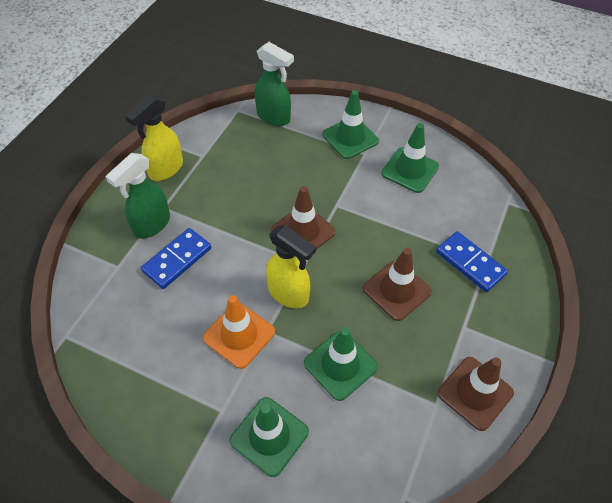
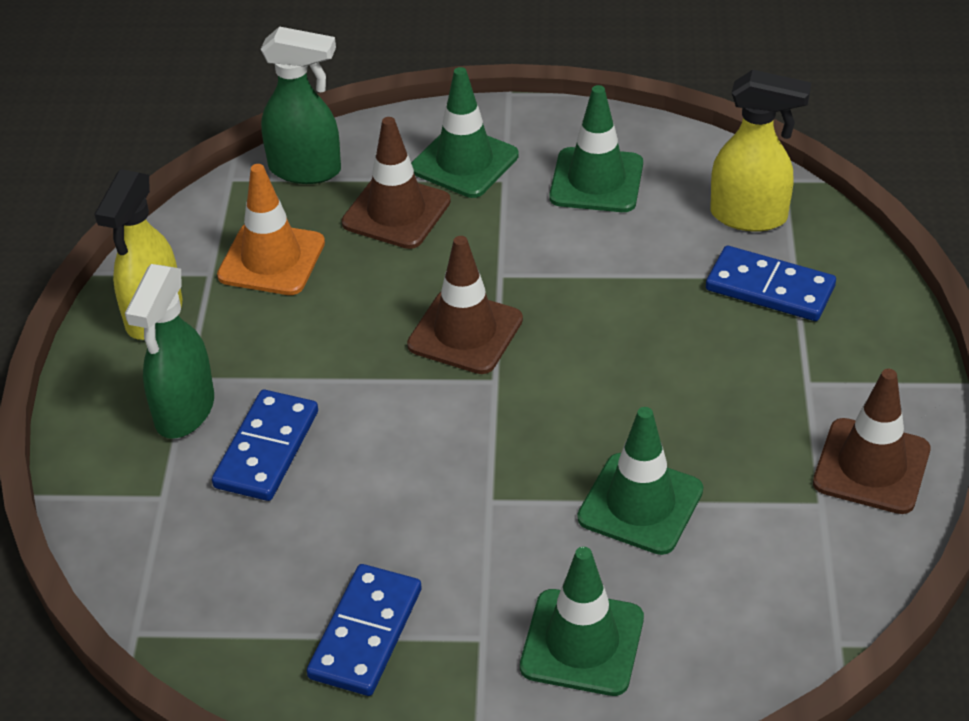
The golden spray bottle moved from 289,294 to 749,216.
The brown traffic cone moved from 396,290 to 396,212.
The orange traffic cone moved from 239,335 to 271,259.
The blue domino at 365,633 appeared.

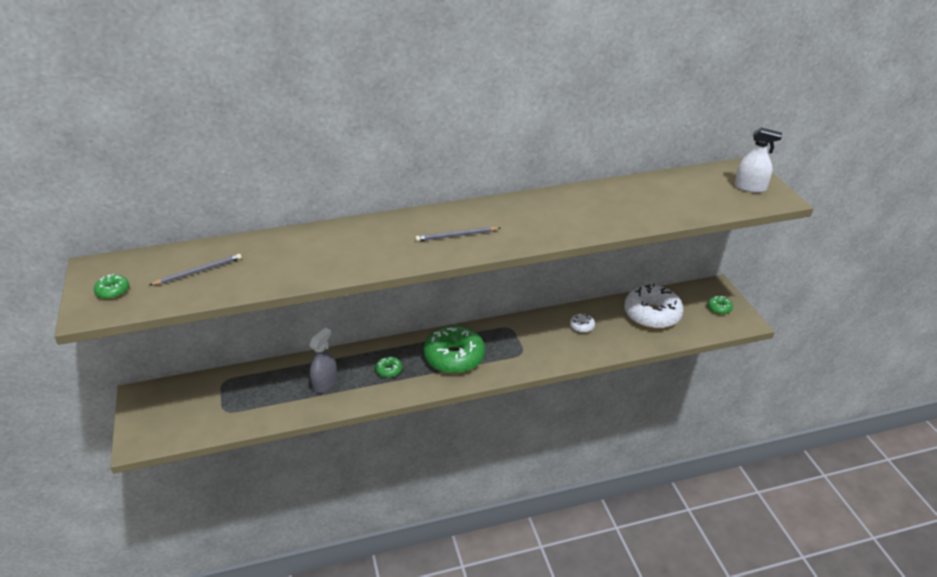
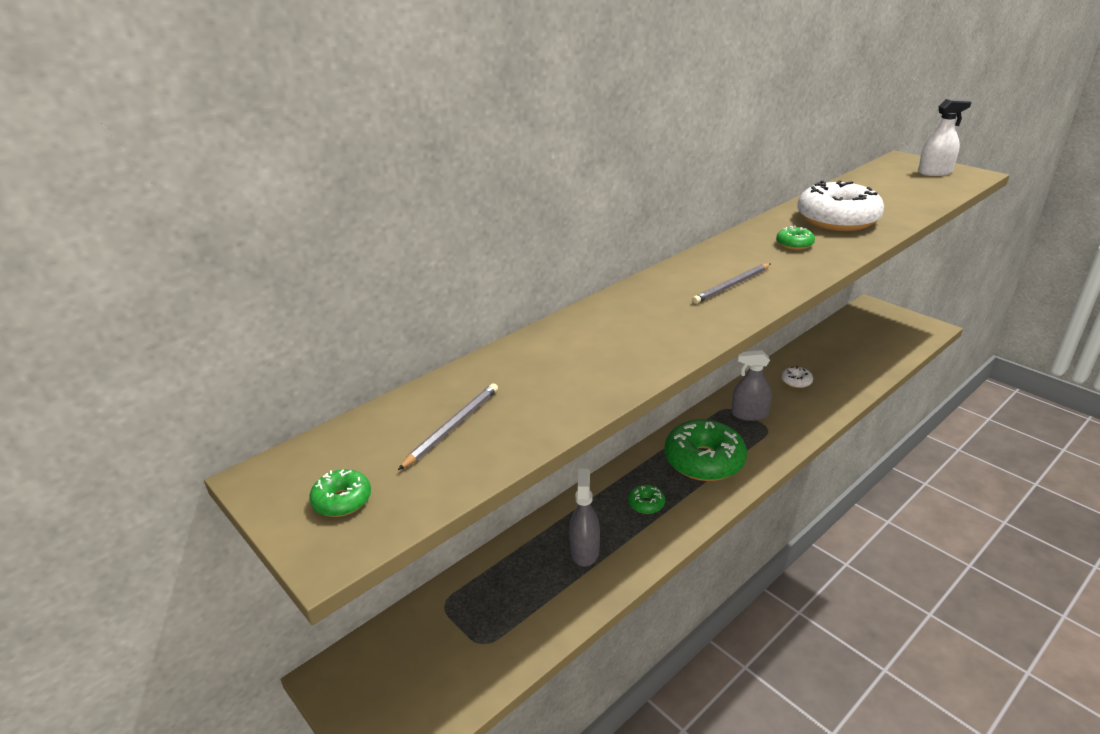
The white donut moved from 652,315 to 837,220.
The emerald donut moved from 719,308 to 794,244.
The gray spray bottle at 749,414 appeared.

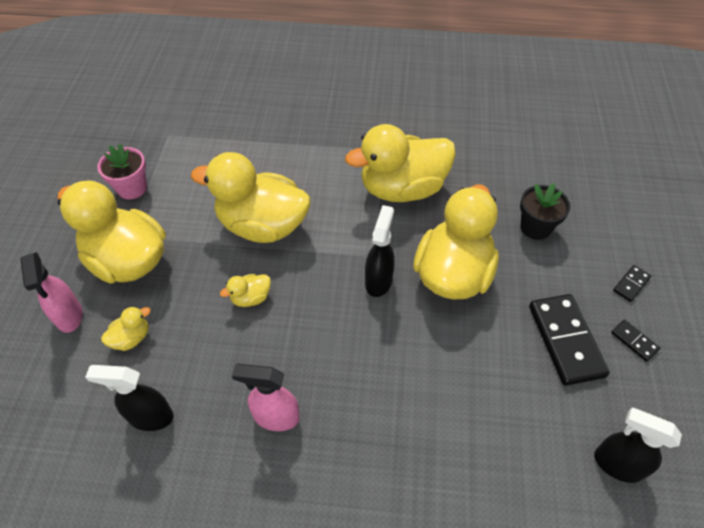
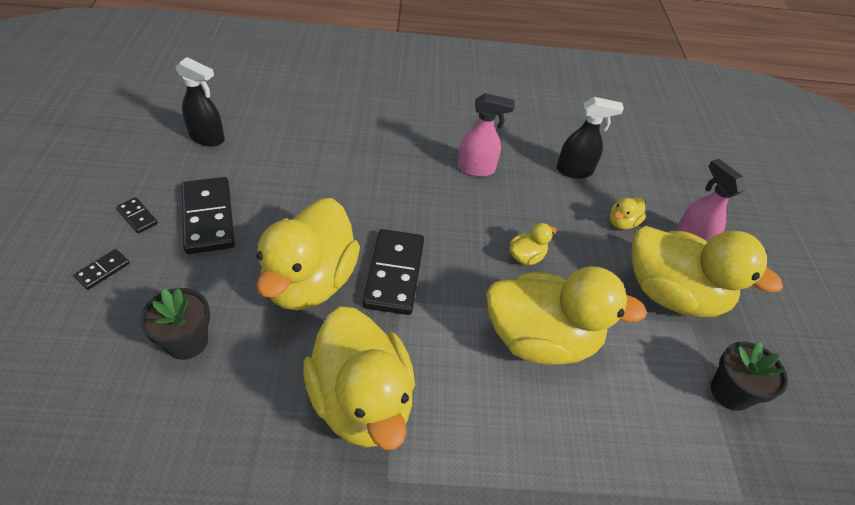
The golden rubber duck at 402,189 turned 90 degrees clockwise.
The pink potted plant at 132,188 became the ebony potted plant at 730,392.
The ebony spray bottle at 378,281 was replaced by the ebony domino at 394,274.

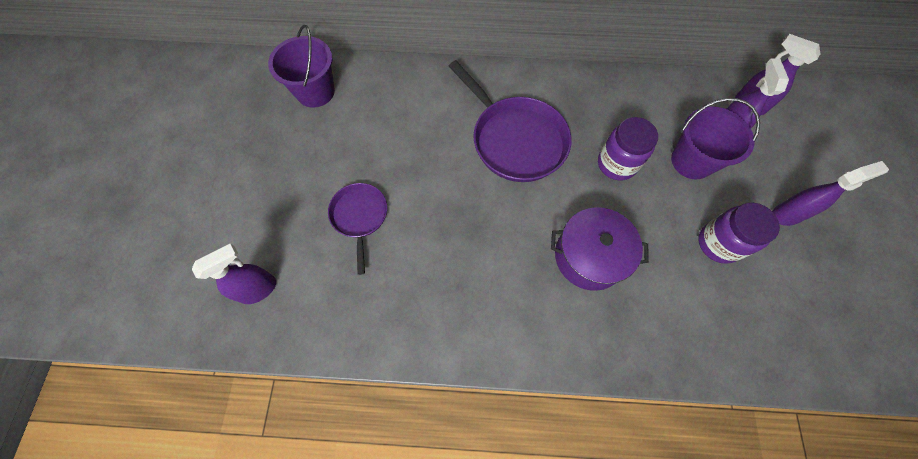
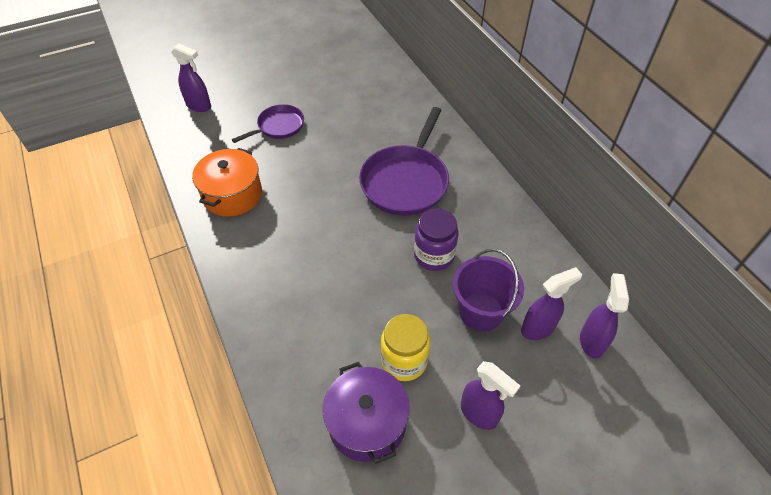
The royal purple bucket at 315,91 disappeared.
The royal purple preserve jar at 718,243 became the golden preserve jar at 404,361.
The royal purple pot moved from 589,257 to 367,423.
The orange pot at 232,194 appeared.

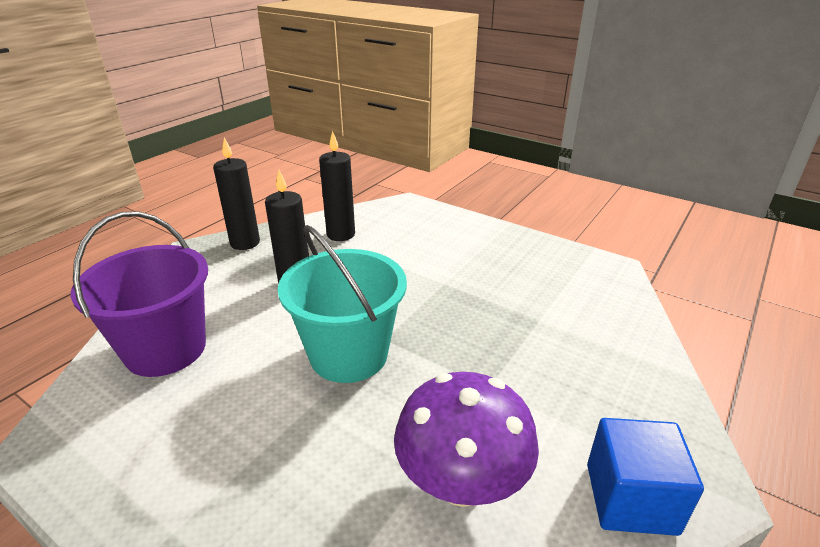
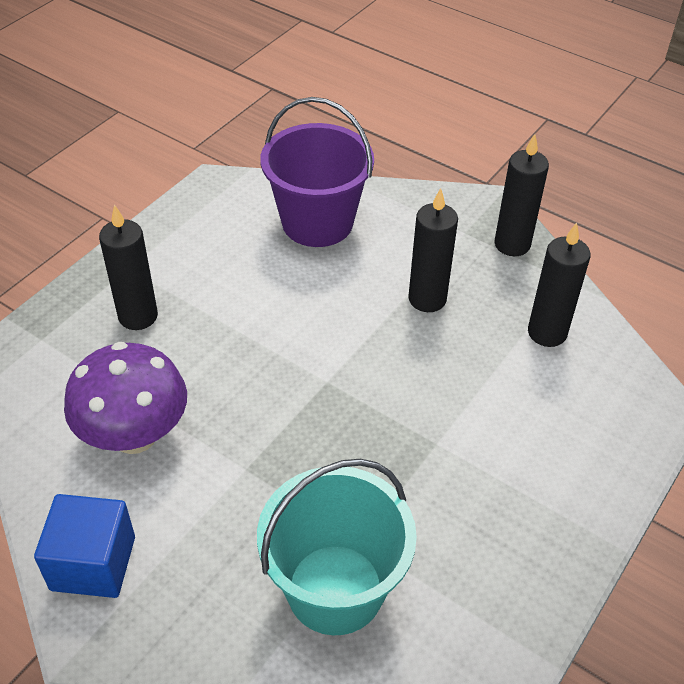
The teal bucket moved from 348,354 to 335,589.
The ebony candle at 138,316 appeared.

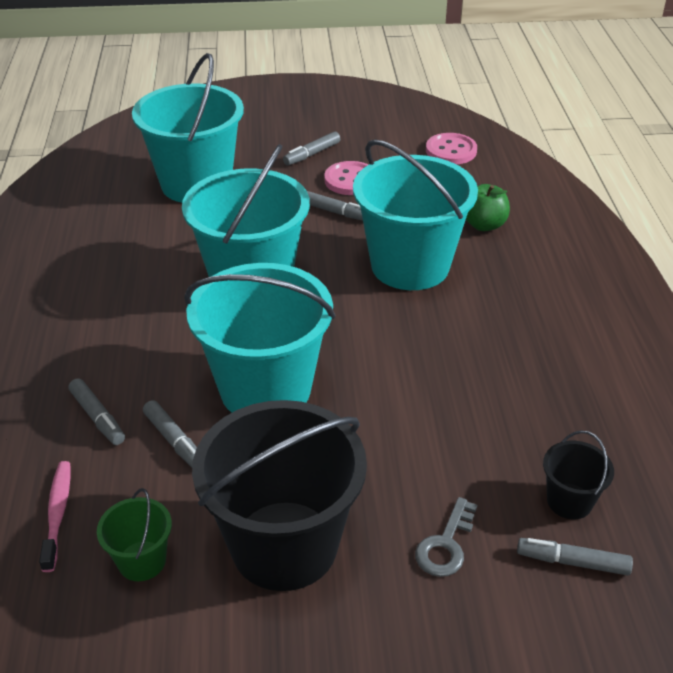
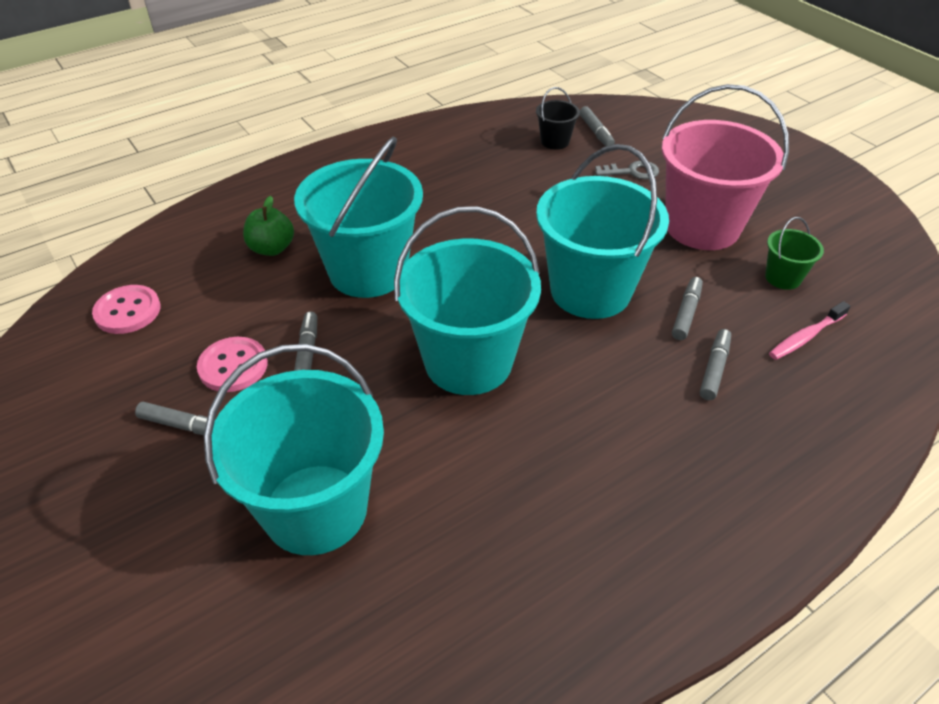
The ebony bucket at 284,545 became the pink bucket at 702,227.

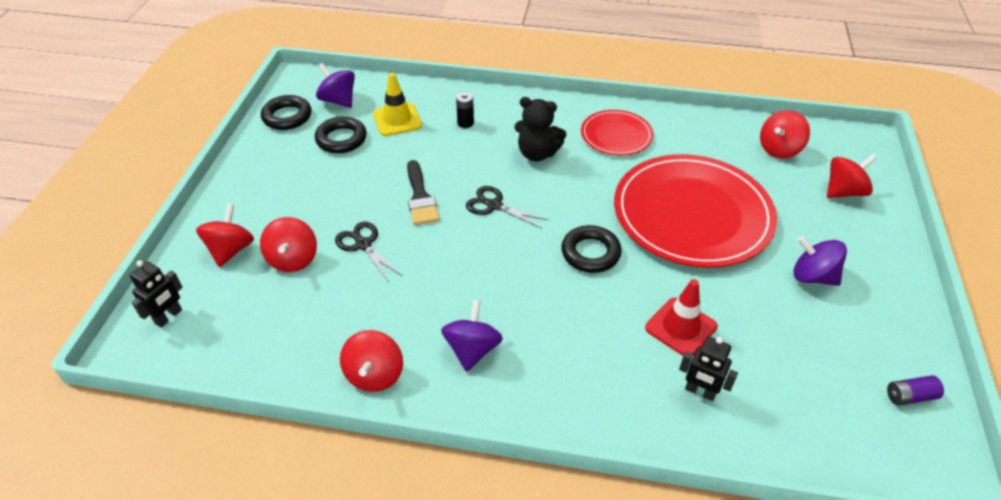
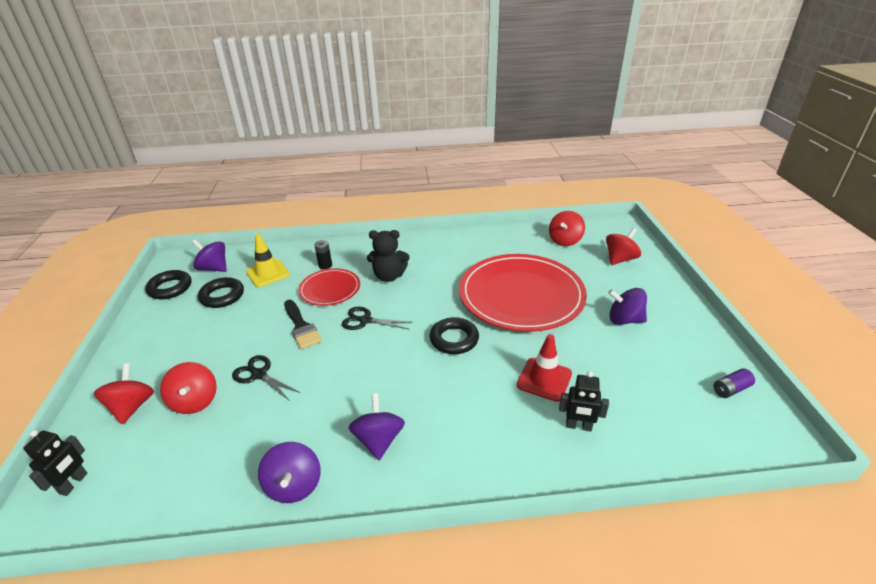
The scarlet plate moved from 616,135 to 330,289.
The scarlet spinning top at 374,375 became the royal purple spinning top at 294,485.

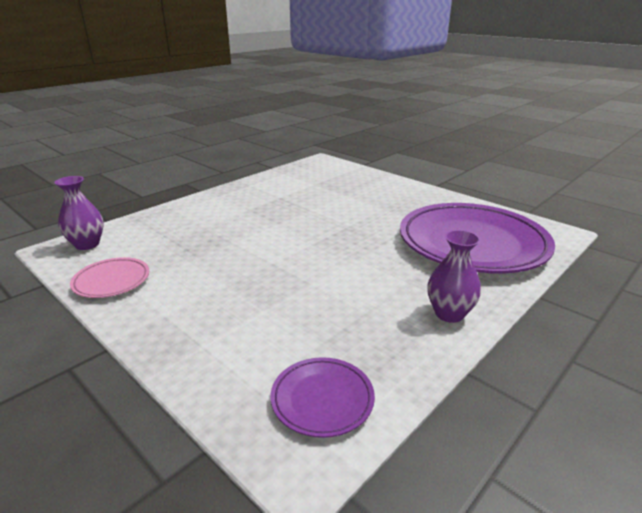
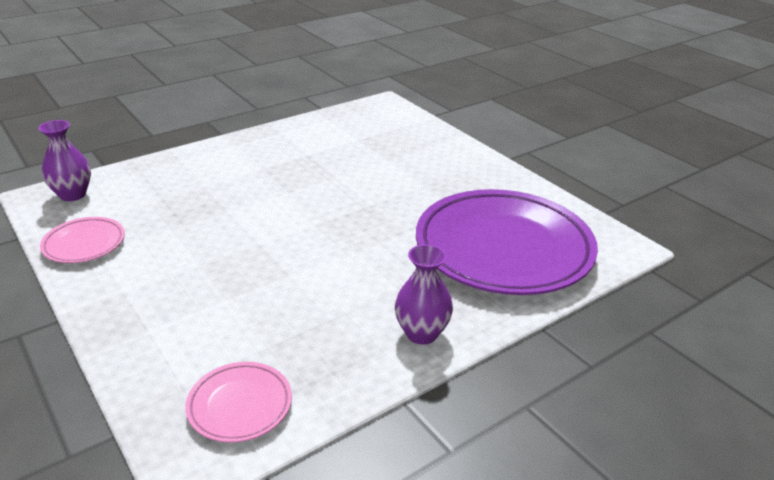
The royal purple plate at 322,399 became the pink plate at 240,405.

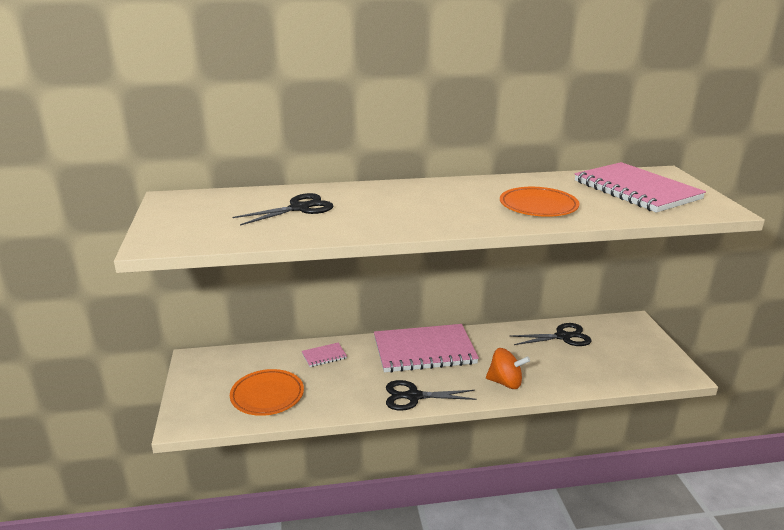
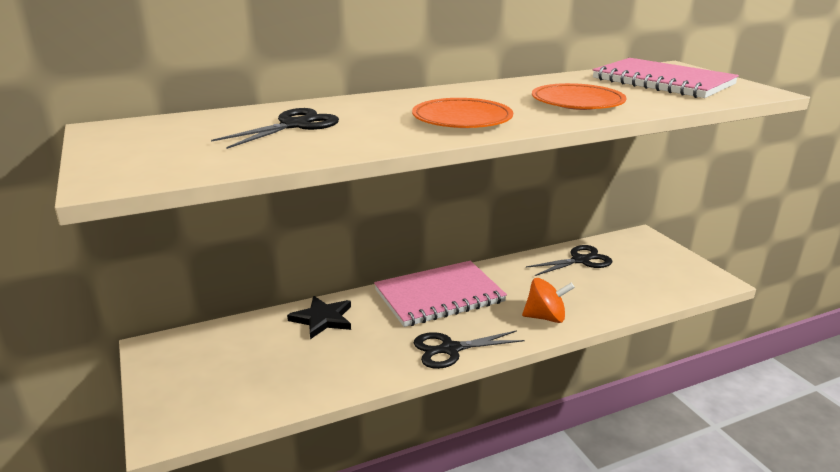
The pink exercise book at 324,356 was replaced by the ebony five-pointed star at 323,319.
The orange plate moved from 267,396 to 462,119.

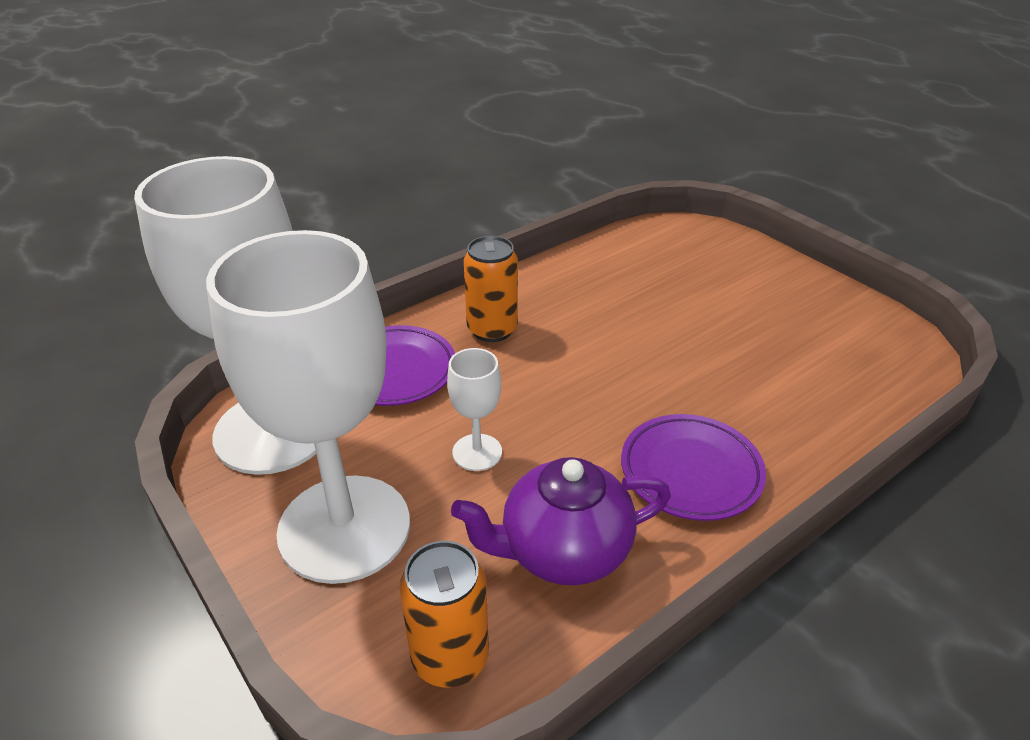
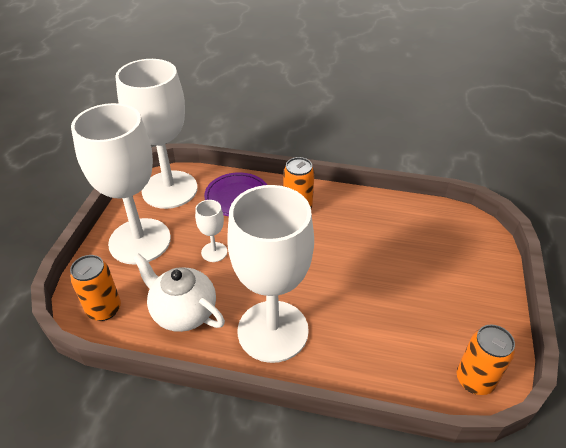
The royal purple plate at 691,471 was replaced by the white goblet at 273,331.
The royal purple teapot at 563,551 became the white teapot at 183,312.
The orange can at 474,380 appeared.

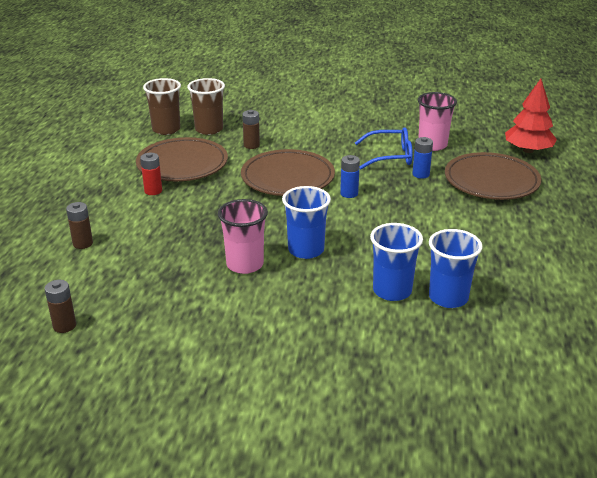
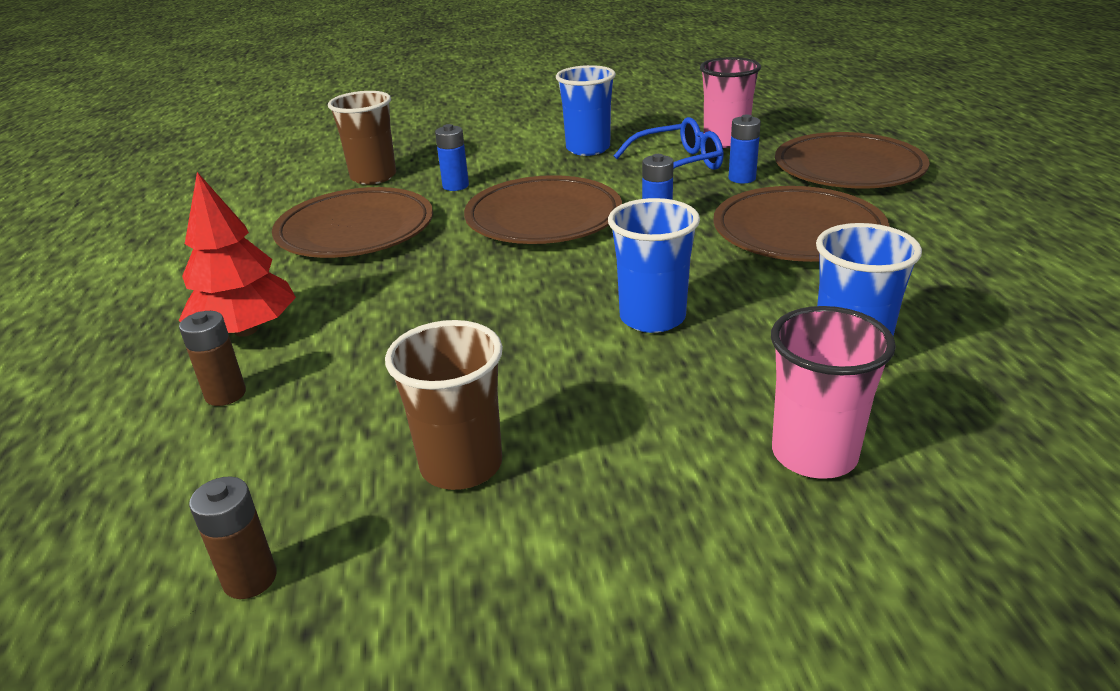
The brown beaker moved from 166,129 to 461,465.
The scarlet tree moved from 528,150 to 246,330.
The brown battery at 251,145 became the blue battery at 455,186.
The scarlet battery at 153,191 disappeared.
The pink beaker moved from 245,264 to 814,454.
The blue beaker moved from 448,297 to 588,149.
The brown plate at 798,232 appeared.

